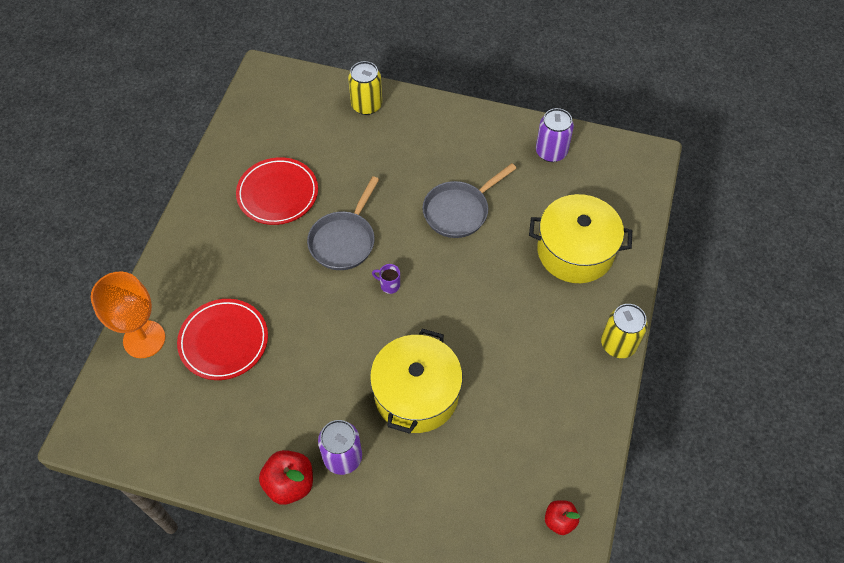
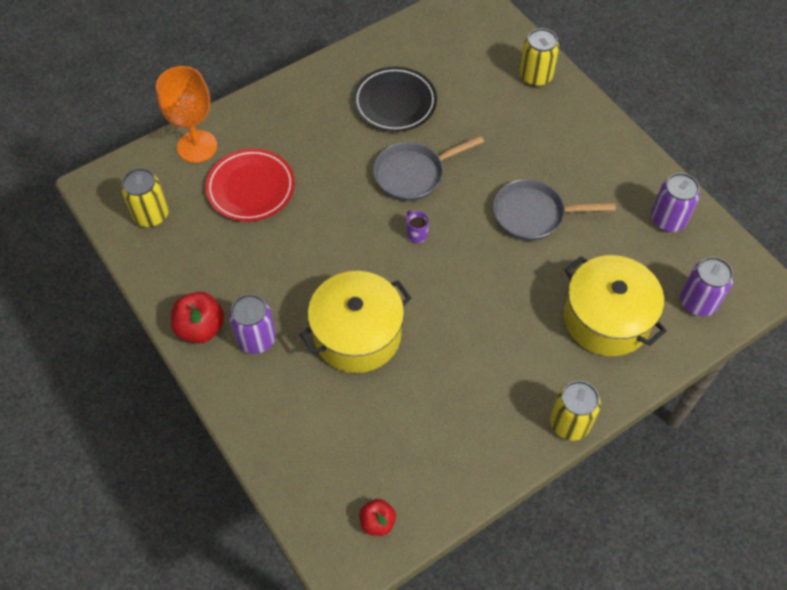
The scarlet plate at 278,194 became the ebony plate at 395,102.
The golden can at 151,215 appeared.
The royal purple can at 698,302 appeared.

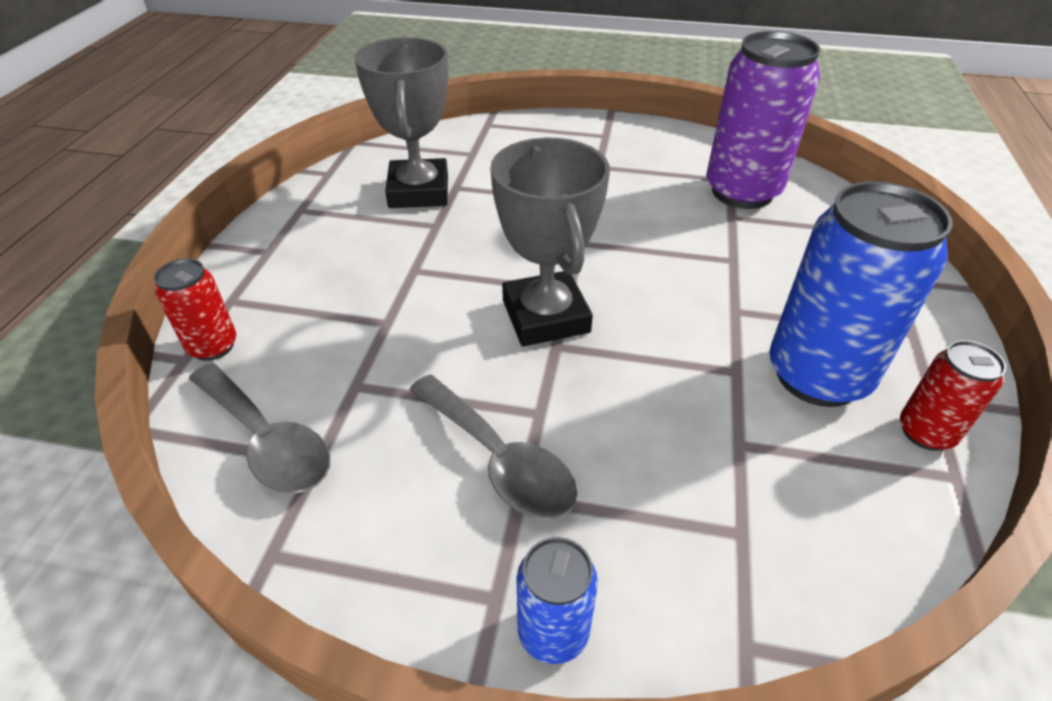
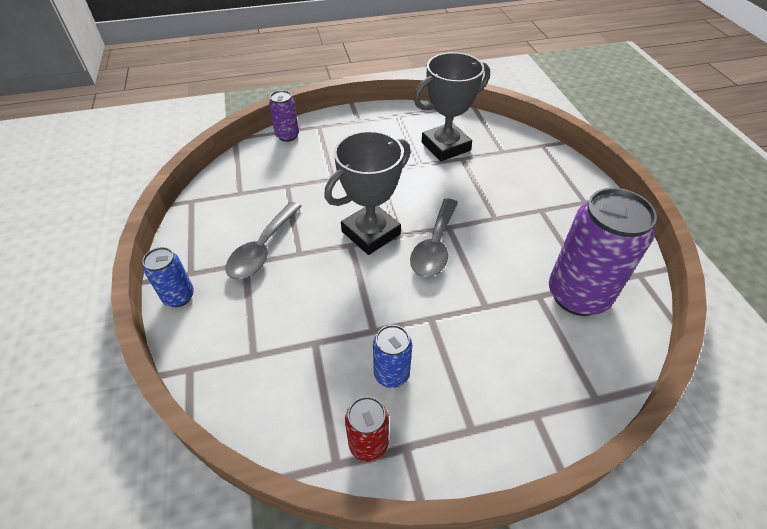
The blue can at 817,375 changed to 0.51 times the size.
The scarlet can at 213,346 became the royal purple can at 287,136.
The gray spoon moved from 266,440 to 434,246.

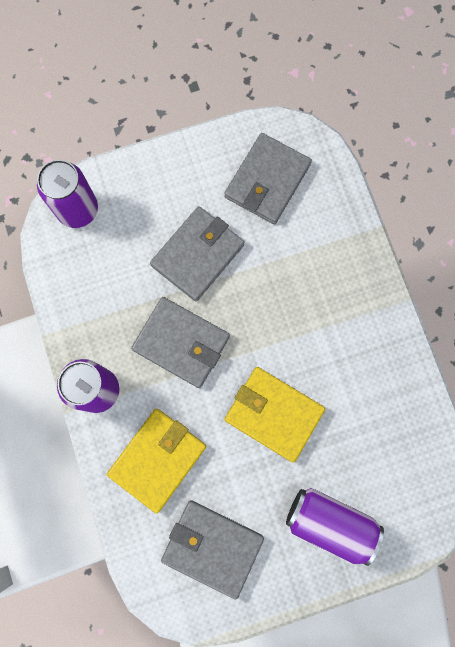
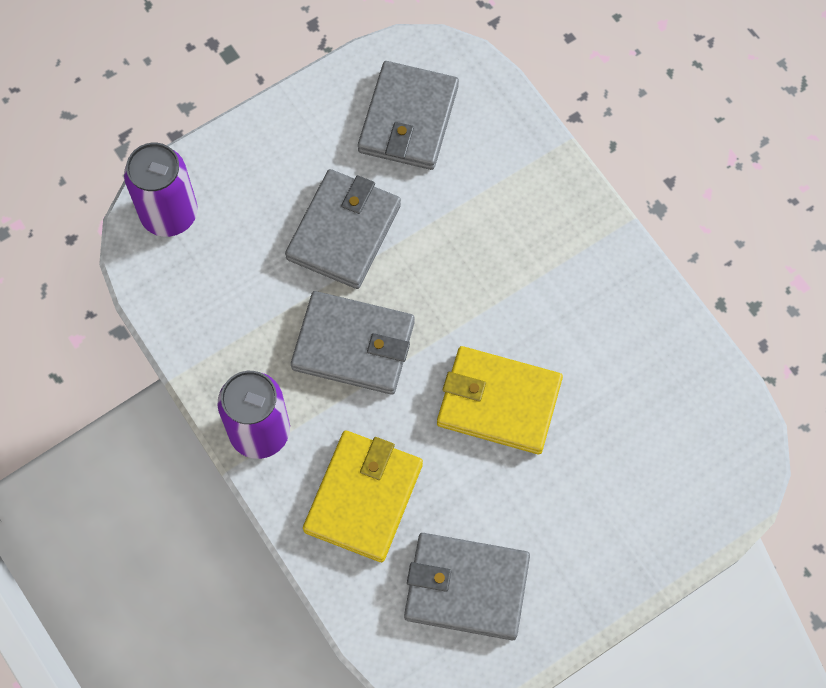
The royal purple can at 330,522 disappeared.

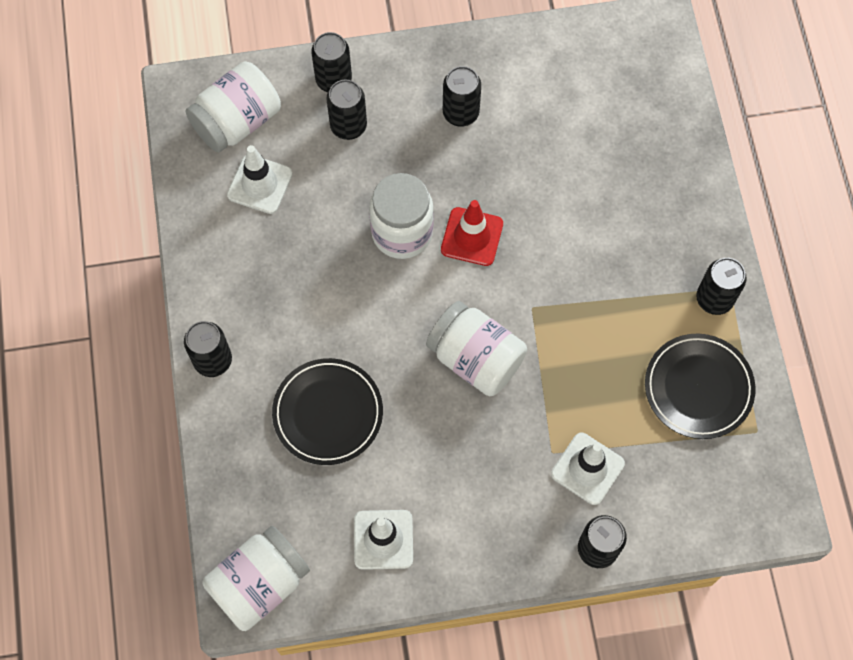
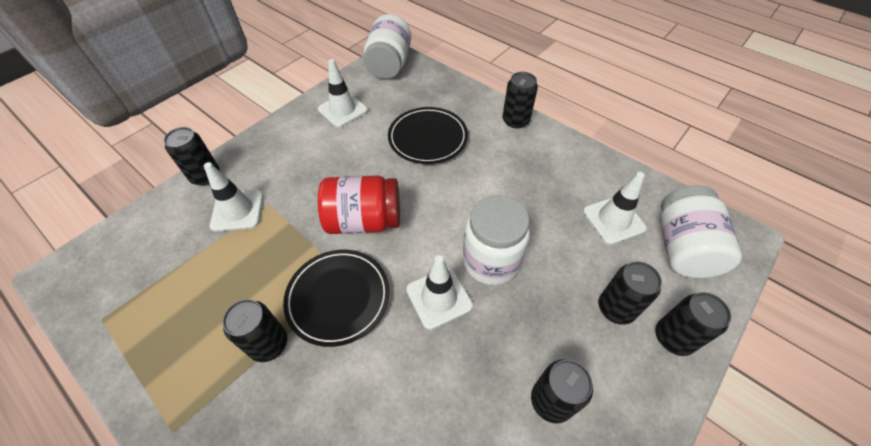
The scarlet traffic cone at 472,237 became the white traffic cone at 439,297.
The ebony can moved from 714,299 to 269,344.
The white preserve jar at 475,358 became the scarlet preserve jar at 364,221.
The ebony plate moved from 698,388 to 338,298.

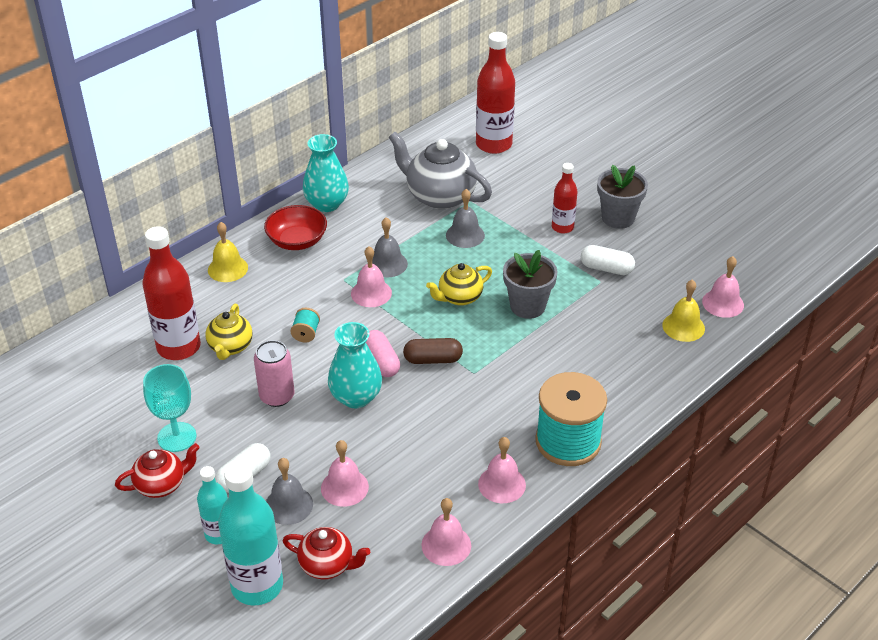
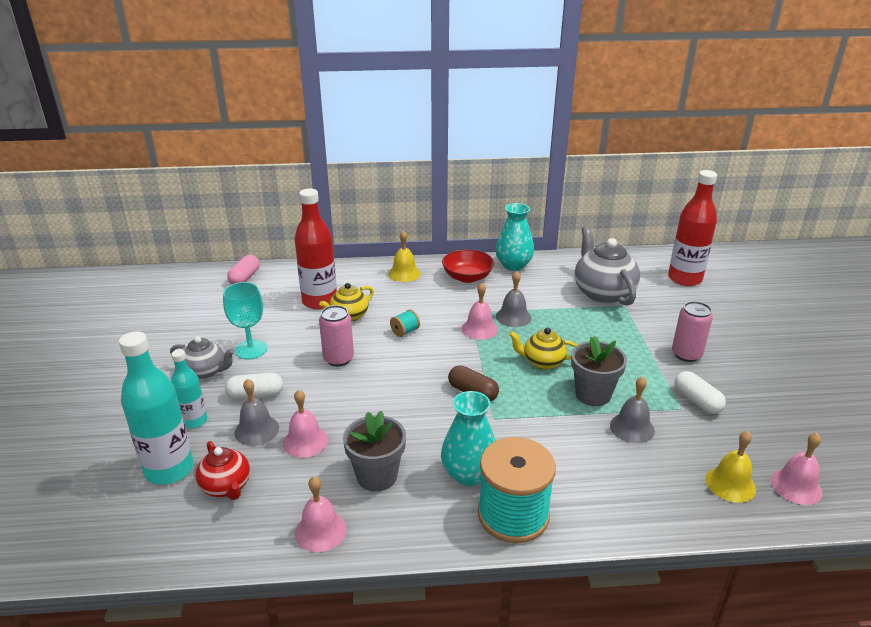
The scarlet flask at 562,227 was replaced by the pink can at 686,354.
The gray potted plant moved from 618,218 to 377,476.
The gray bell moved from 465,235 to 632,427.
The teal tall vase moved from 356,397 to 469,474.
The pink capsule moved from 381,362 to 245,278.
The pink bell at 502,484 disappeared.
The scarlet teapot at 161,485 became the gray teapot at 206,371.

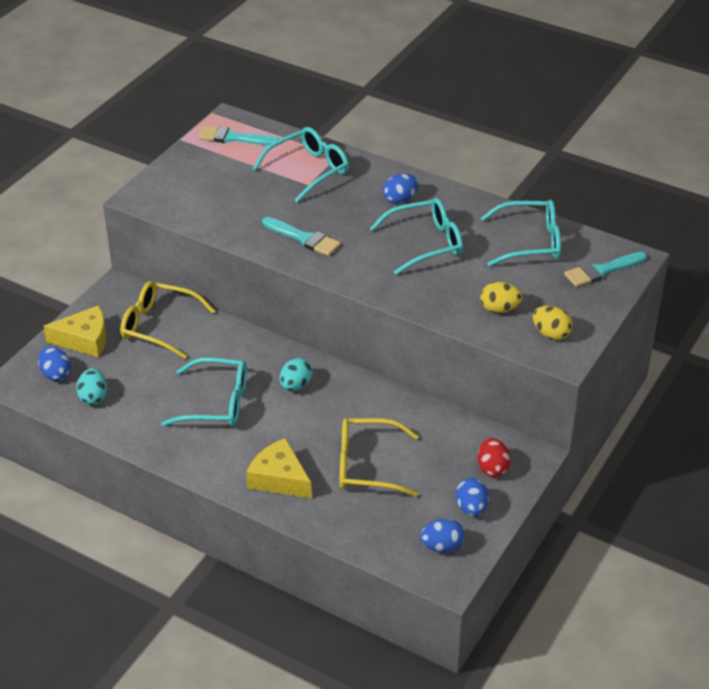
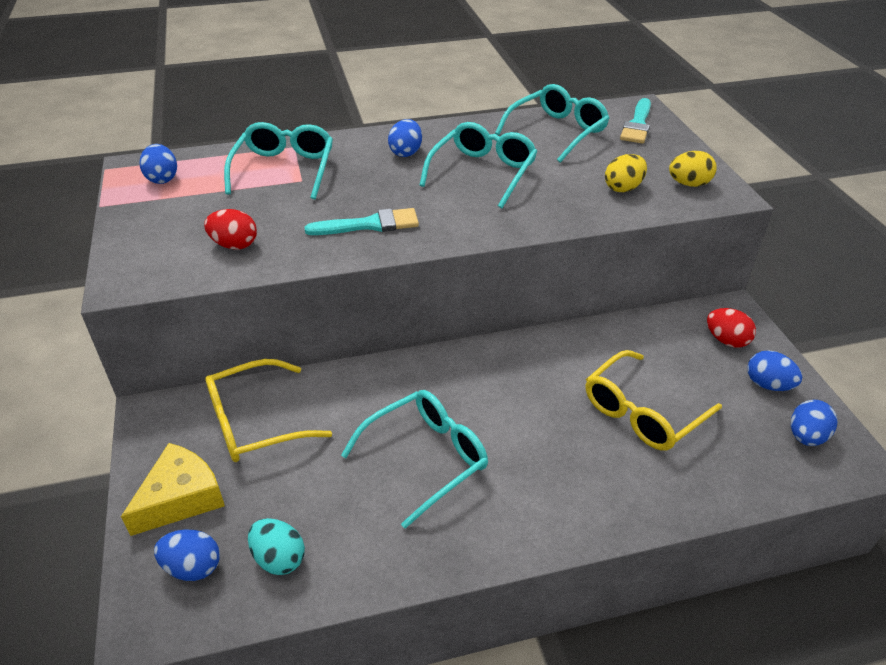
The teal paint brush at 233,138 was replaced by the blue egg shape at 162,178.
The teal egg shape at 295,386 disappeared.
The golden cheese at 279,478 disappeared.
The scarlet egg shape at 234,245 appeared.

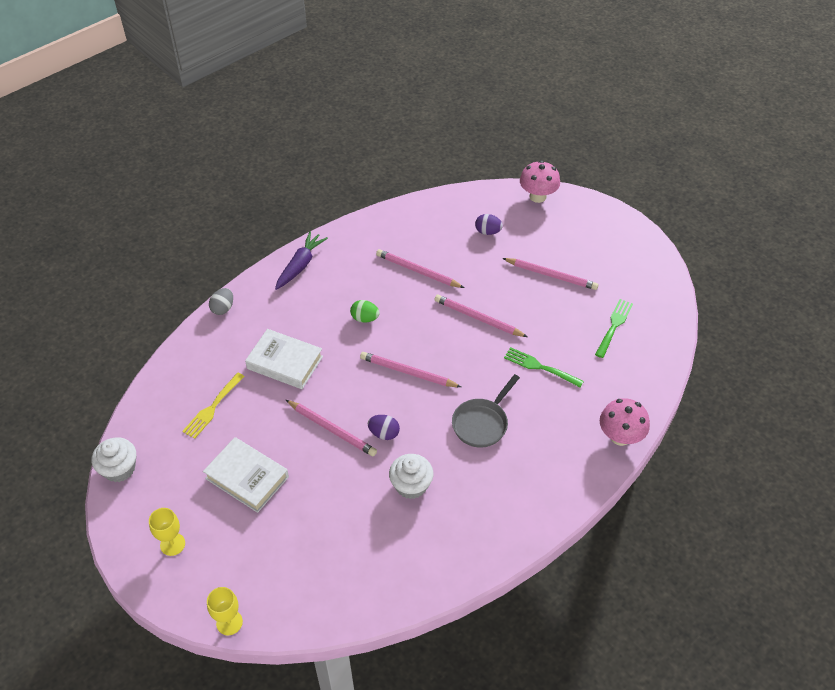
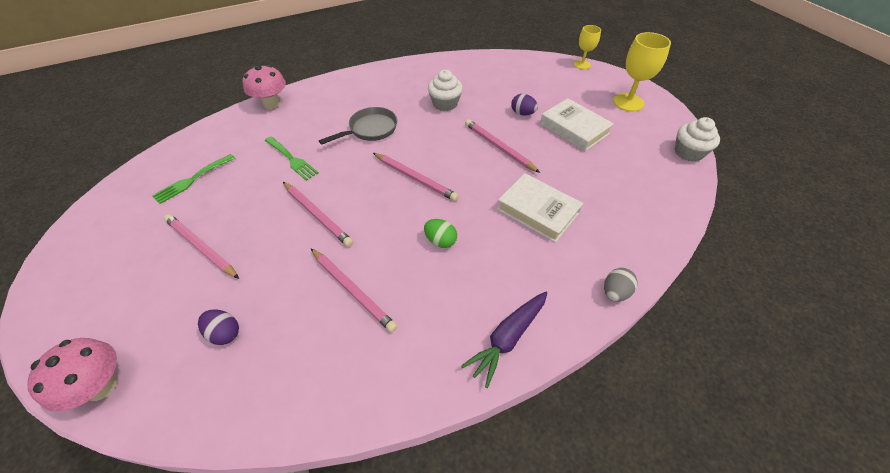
The golden table fork at 212,407 disappeared.
The royal purple egg shape moved from 384,433 to 522,113.
The golden goblet at 172,544 changed to 1.61 times the size.

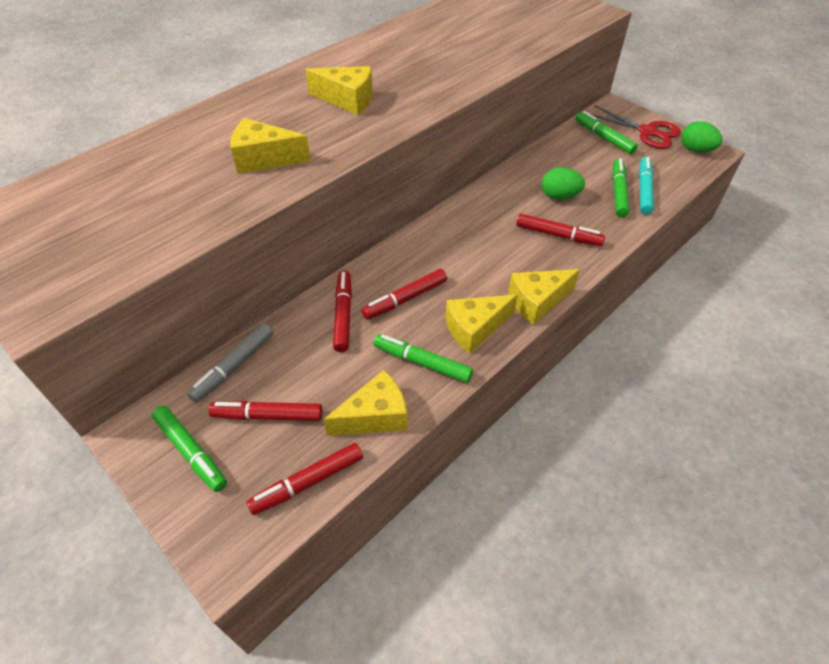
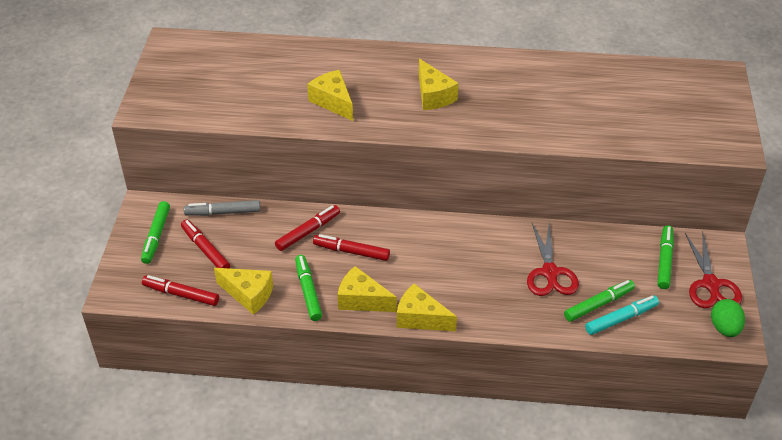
The emerald egg shape at 559,196 was replaced by the scarlet pair of scissors at 550,272.
The scarlet marker at 558,235 disappeared.

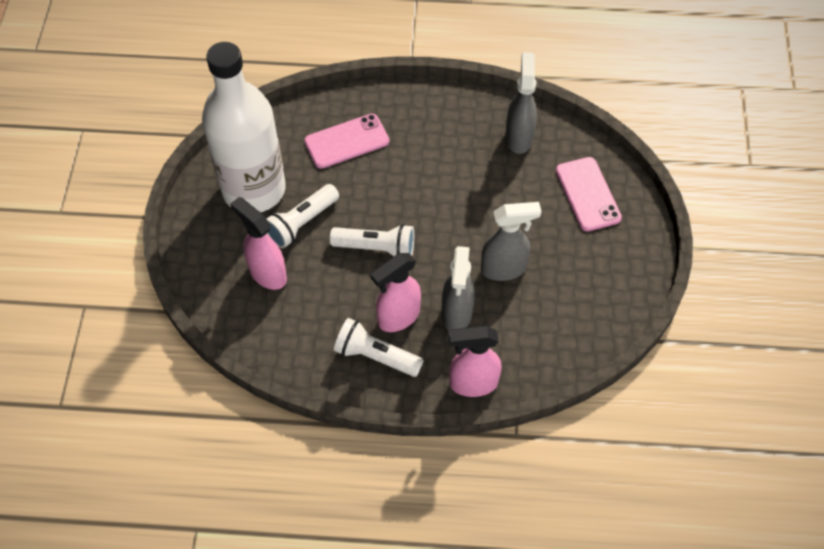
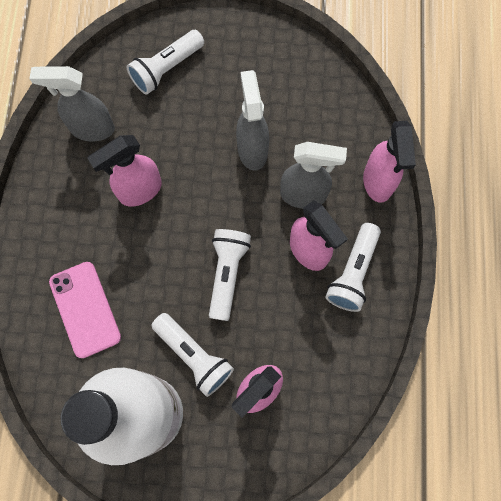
The pink smartphone at 587,194 was replaced by the white pocket torch at 166,69.
The pink spray bottle at 139,191 appeared.

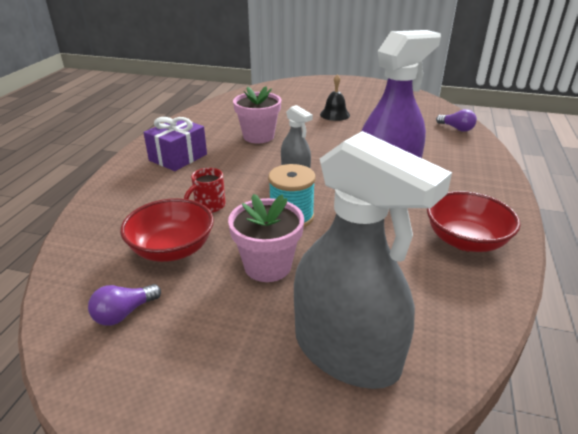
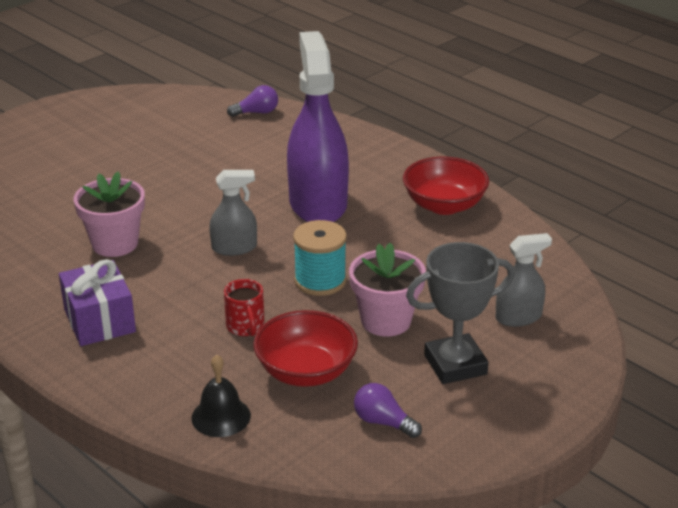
The ebony bell moved from 335,114 to 221,416.
The gray spray bottle at 346,351 changed to 0.49 times the size.
The royal purple light bulb at 124,313 turned 135 degrees clockwise.
The gray prize cup at 455,365 appeared.

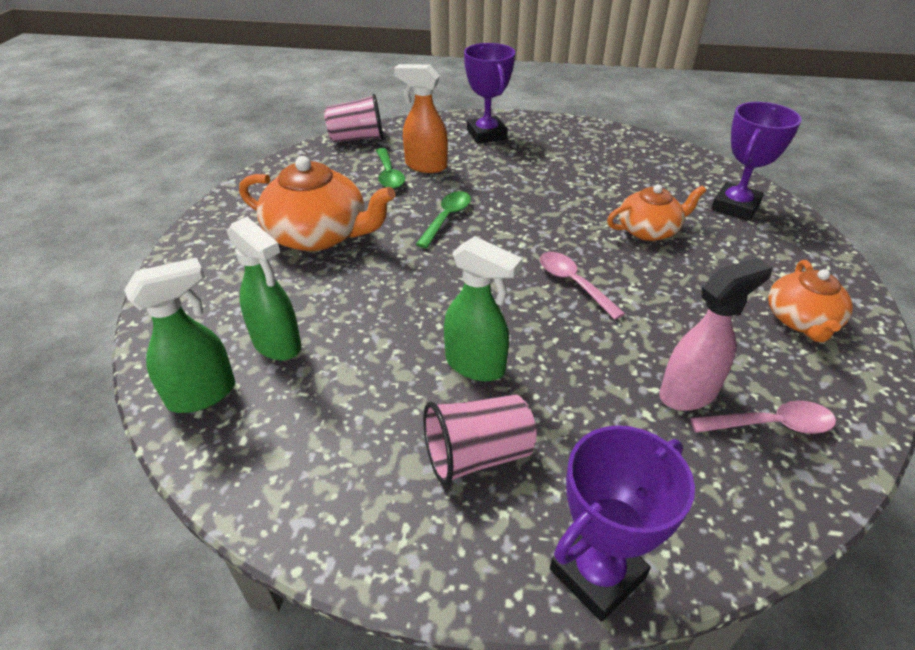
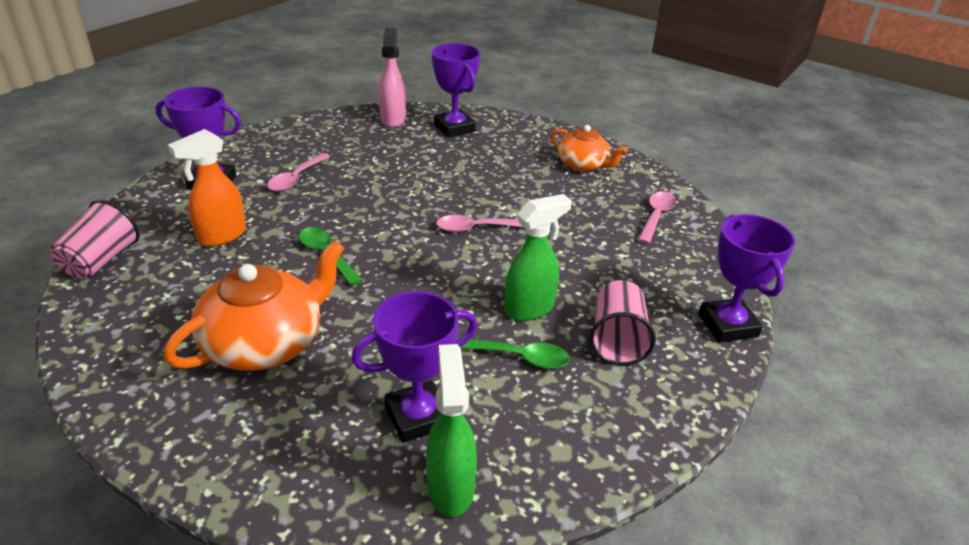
The emerald spoon moved from 389,175 to 519,357.
The orange teapot at 649,230 disappeared.
The emerald spray bottle at 277,344 was replaced by the royal purple prize cup at 418,416.
The pink spray bottle moved from 689,393 to 393,119.
The pink spoon at 296,179 appeared.

